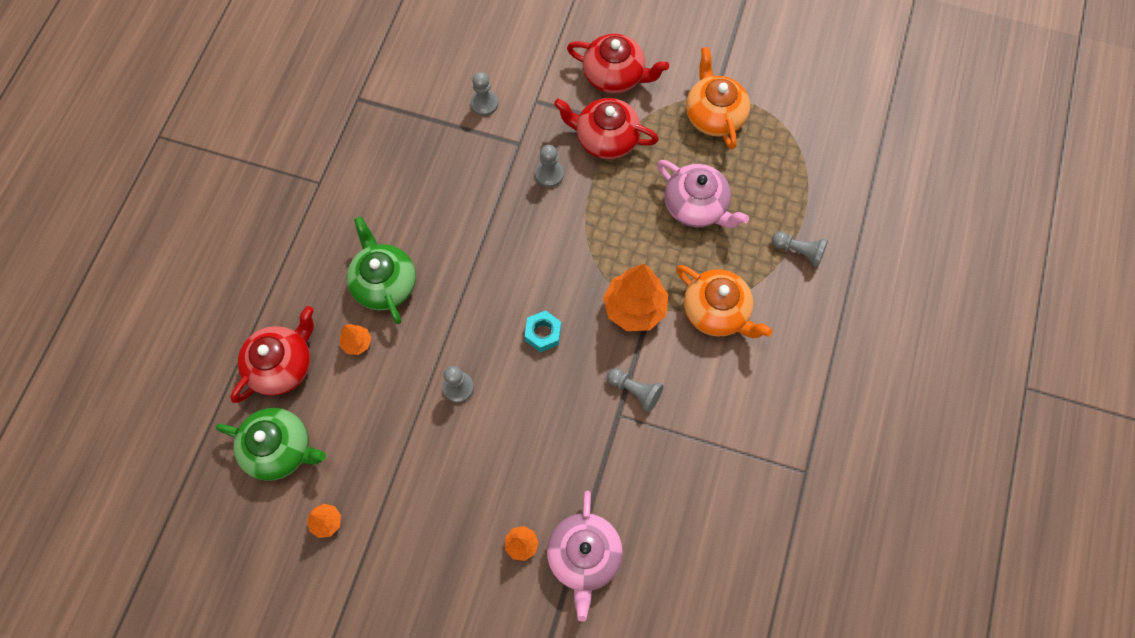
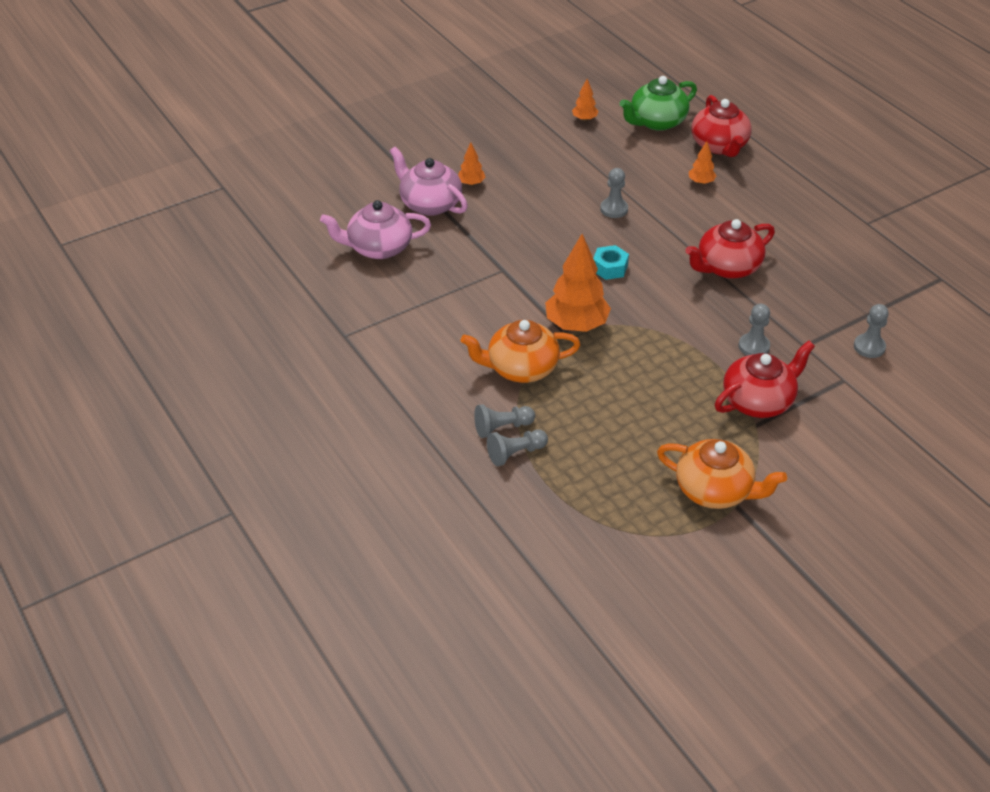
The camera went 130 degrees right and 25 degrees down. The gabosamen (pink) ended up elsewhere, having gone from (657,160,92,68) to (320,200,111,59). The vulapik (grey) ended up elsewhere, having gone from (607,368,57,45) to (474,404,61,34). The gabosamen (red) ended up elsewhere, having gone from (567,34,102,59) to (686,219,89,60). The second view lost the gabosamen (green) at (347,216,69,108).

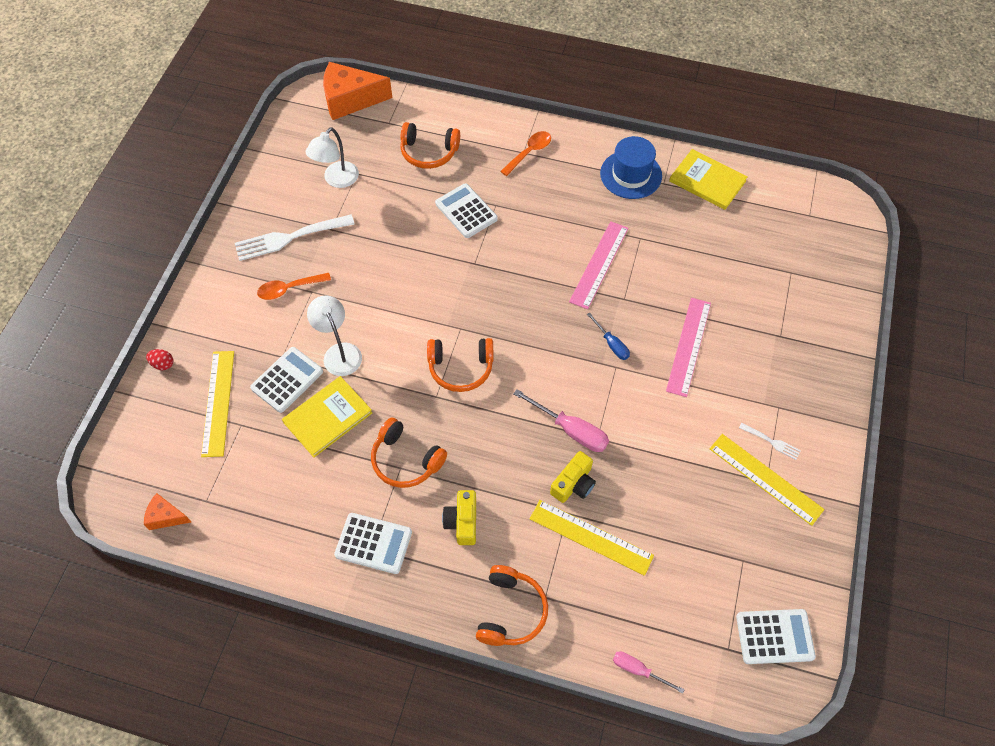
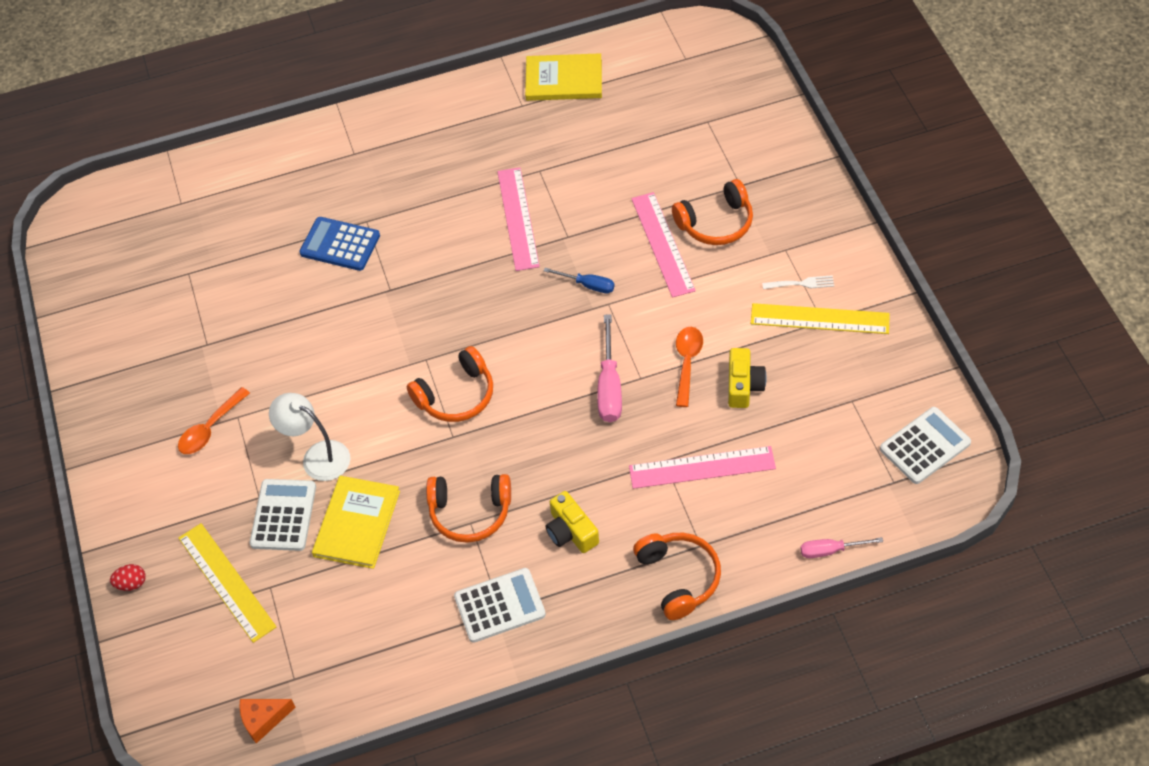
The camera went 30 degrees left and 5 degrees down. What was the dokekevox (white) at (435,183,63,55) turned into the dokekevox (blue) at (299,217,81,54). The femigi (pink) at (513,389,96,63) ended up facing another way, 90 degrees clockwise from before. What was the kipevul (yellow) at (530,500,124,76) turned into the kipevul (pink) at (629,446,147,43). The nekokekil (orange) ended up elsewhere, having gone from (400,122,60,47) to (672,179,81,66). The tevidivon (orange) ended up elsewhere, having gone from (500,131,51,45) to (676,327,27,80). The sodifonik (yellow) ended up elsewhere, having gone from (550,451,46,52) to (728,348,39,60). The second view lost the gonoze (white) at (235,214,119,47). The second view lost the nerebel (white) at (306,127,53,61). The second view lost the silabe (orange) at (323,62,69,58). The second view lost the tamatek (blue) at (600,136,62,63).

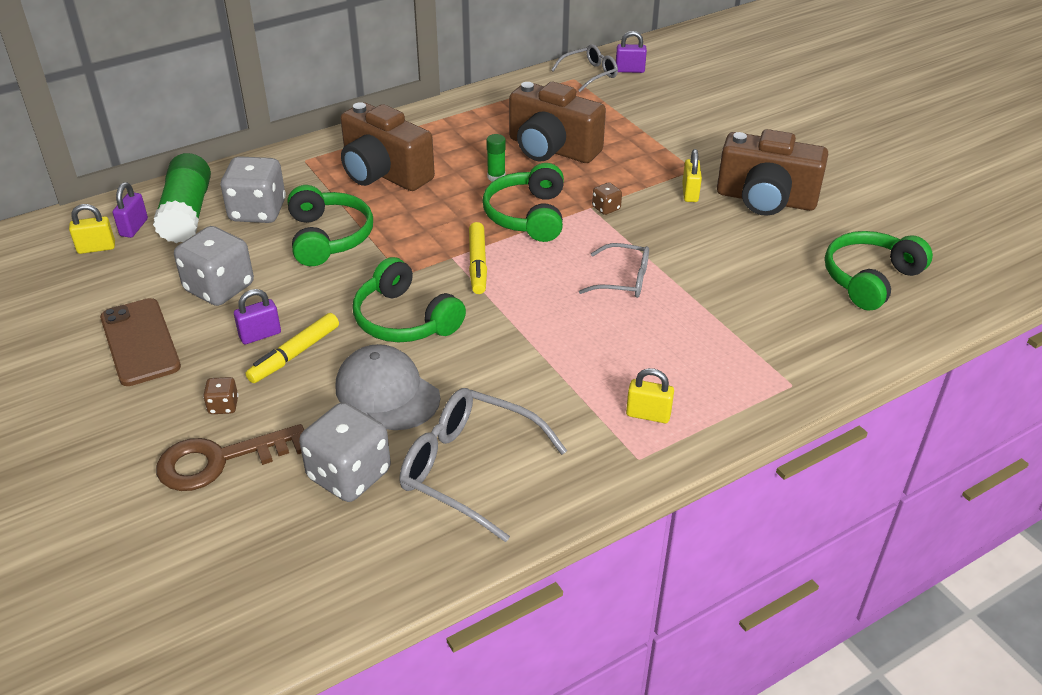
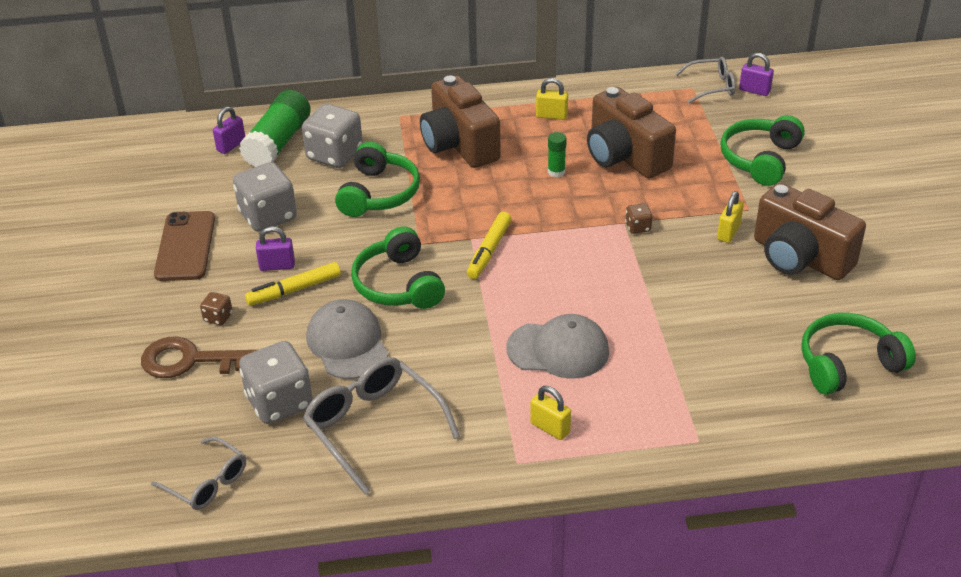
The camera went 25 degrees right and 0 degrees up. The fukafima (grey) ended up elsewhere, having gone from (579,243,70,55) to (151,436,95,74). The second view gained the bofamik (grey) at (506,314,103,65). The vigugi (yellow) ended up elsewhere, having gone from (69,204,46,50) to (536,78,32,42). The nekokekil (green) ended up elsewhere, having gone from (483,163,81,79) to (720,115,85,71).

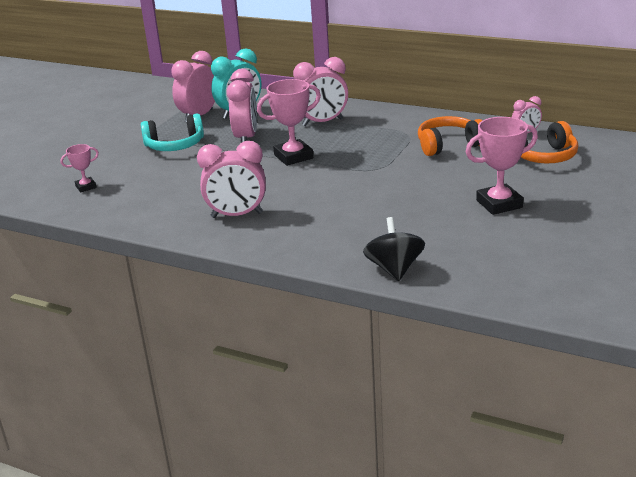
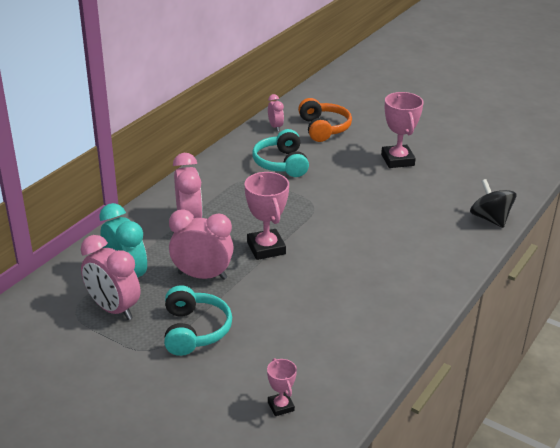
The camera went 85 degrees left and 5 degrees up. What was the nekokekil (orange) at (418,116,65,40) turned into the nekokekil (turquoise) at (252,129,57,48). The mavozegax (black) at (363,217,62,64) ended up facing another way, 60 degrees clockwise from before. The second view lost the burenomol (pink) at (197,141,69,77).

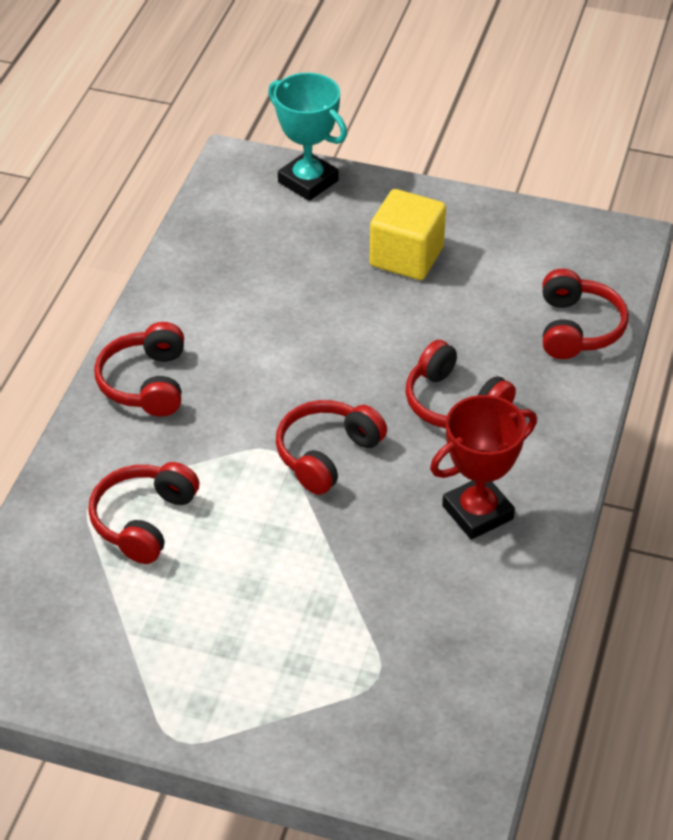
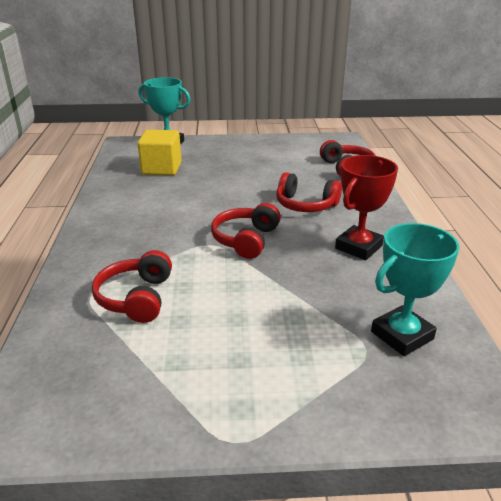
The camera went 20 degrees left and 15 degrees down. The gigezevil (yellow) ended up elsewhere, having gone from (369,189,77,91) to (137,130,45,45). The second view gained the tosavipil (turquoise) at (371,223,89,133). The second view lost the nekokekil (red) at (94,322,90,95).

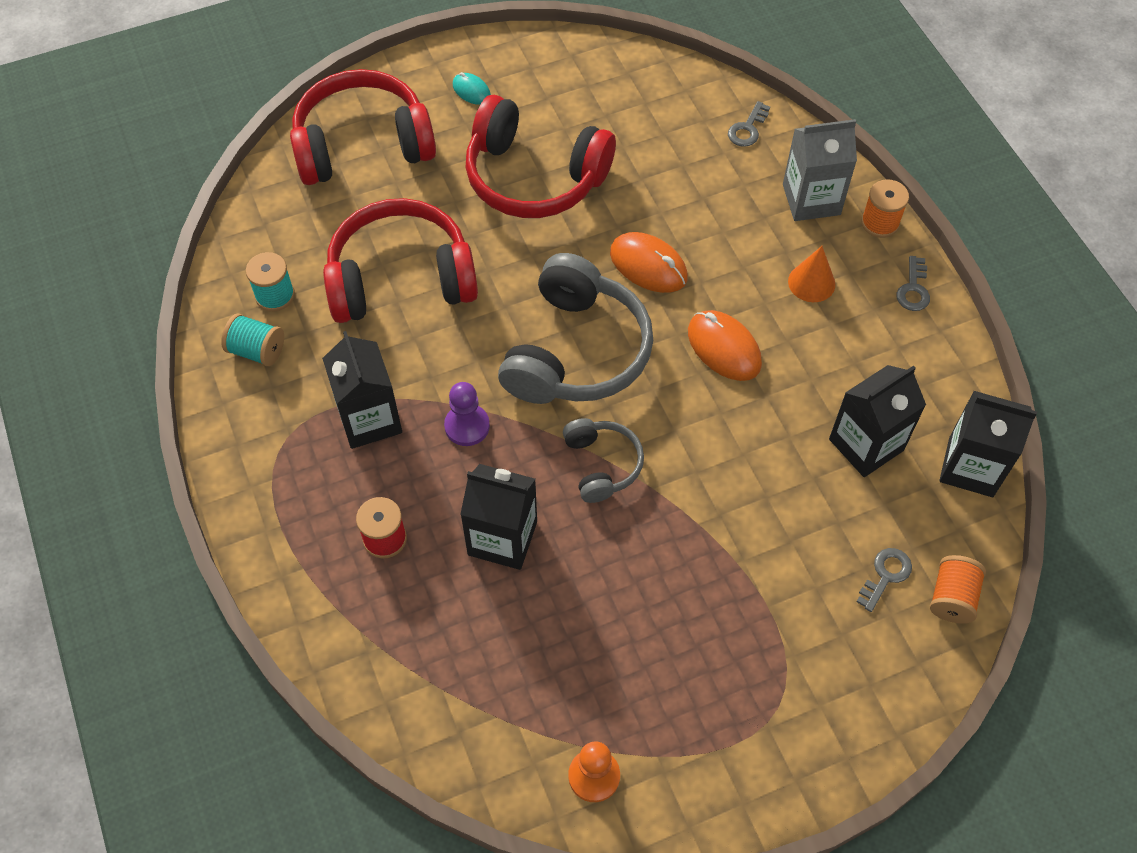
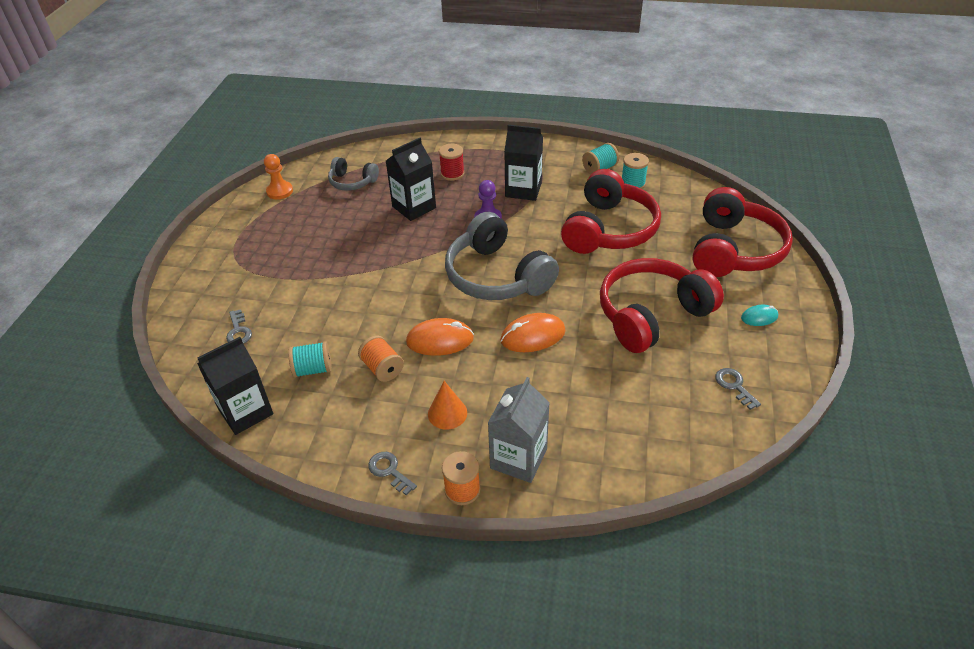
The camera went 125 degrees right and 15 degrees down. Where the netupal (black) stood at (829,365,97,112), the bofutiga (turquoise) came to stand at (288,341,44,37). The nekokekil (grey) ended up elsewhere, having gone from (563,418,81,85) to (328,157,51,34). The bofutiga (orange) ended up elsewhere, having gone from (930,555,56,69) to (358,335,46,47). The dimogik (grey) ended up elsewhere, having gone from (728,101,42,46) to (715,368,46,42).

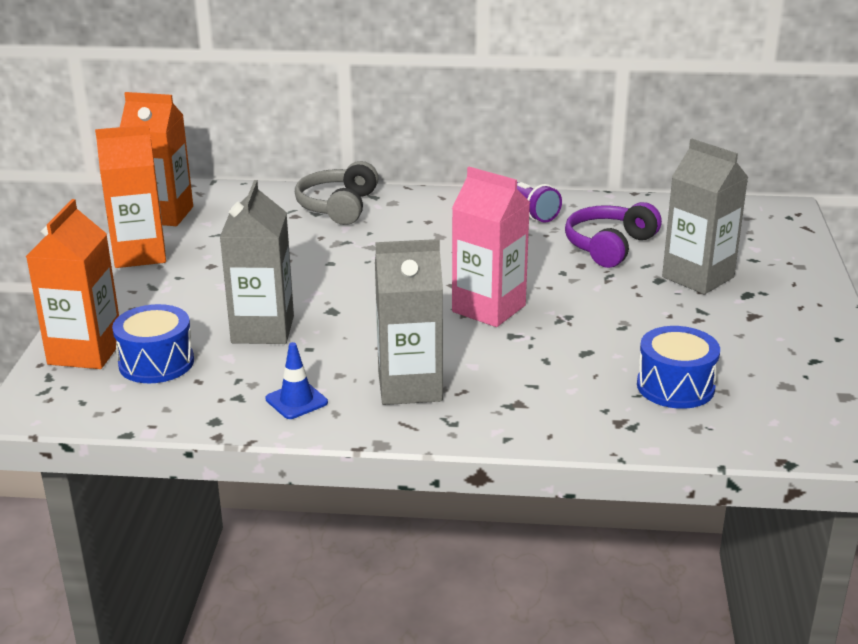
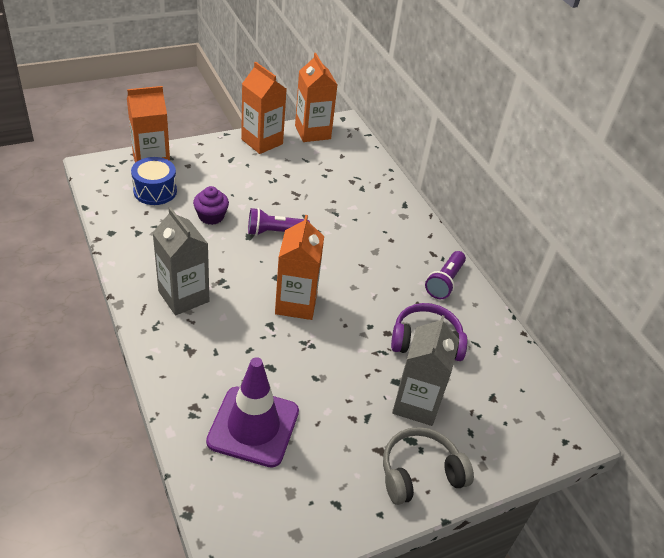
The camera went 55 degrees right and 15 degrees up. Where the netupal (grey) stood at (220,180,74,164), the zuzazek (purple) came to stand at (193,186,36,39). Where the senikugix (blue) stood at (637,326,83,83), the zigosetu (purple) came to stand at (206,357,93,110). The second view gained the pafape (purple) at (248,208,62,28). What was the netupal (pink) at (452,167,78,160) turned into the netupal (orange) at (275,215,49,105). The nekokekil (grey) ended up elsewhere, having gone from (295,161,83,64) to (383,427,91,78). The second view lost the zigosetu (blue) at (265,342,63,77).

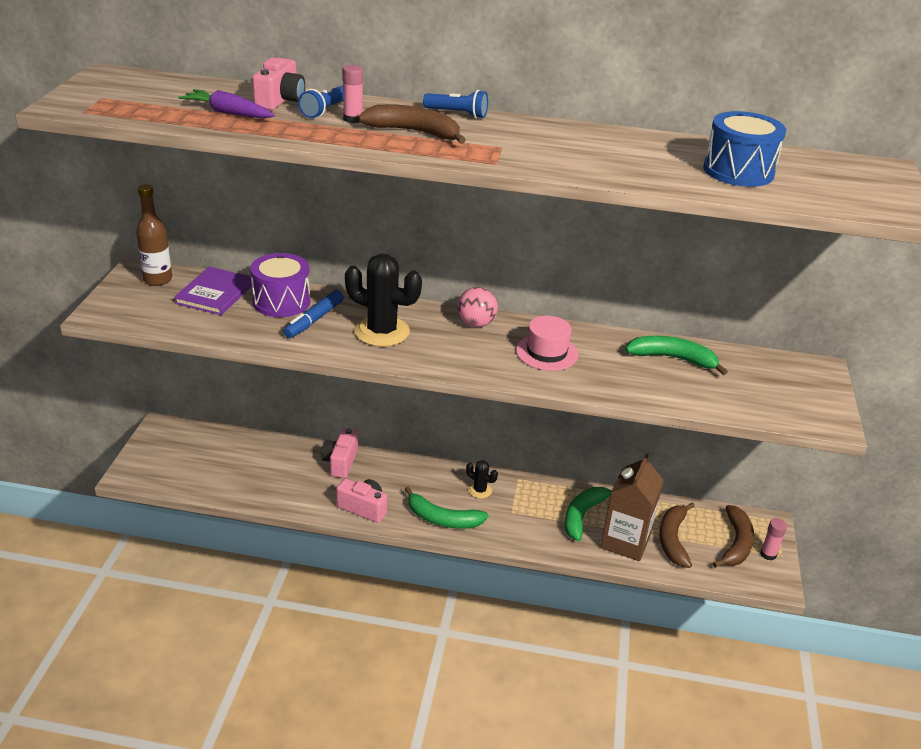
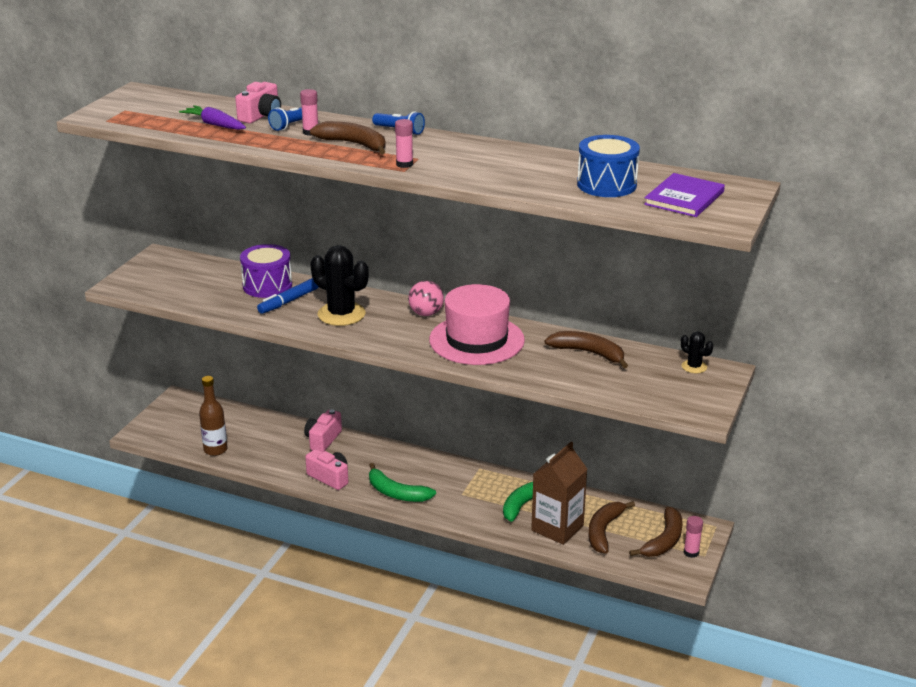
The camera went 15 degrees right and 5 degrees down. The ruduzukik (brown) ended up elsewhere, having gone from (136,184,36,102) to (199,376,28,80). The second view gained the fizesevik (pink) at (395,119,18,49). The size of the tamatek (pink) at (516,316,62,55) changed by a factor of 1.72. What was the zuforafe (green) at (625,336,103,39) turned into the zuforafe (brown) at (544,331,84,37). The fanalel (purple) ended up elsewhere, having gone from (174,267,78,48) to (644,173,81,44). The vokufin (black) ended up elsewhere, having gone from (466,460,32,39) to (681,331,32,42).

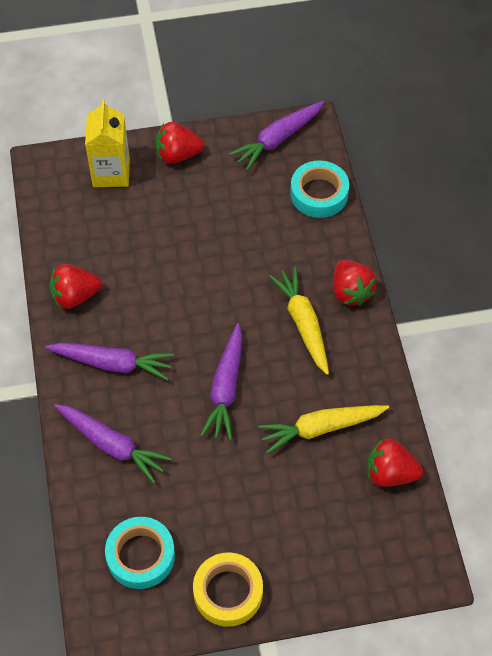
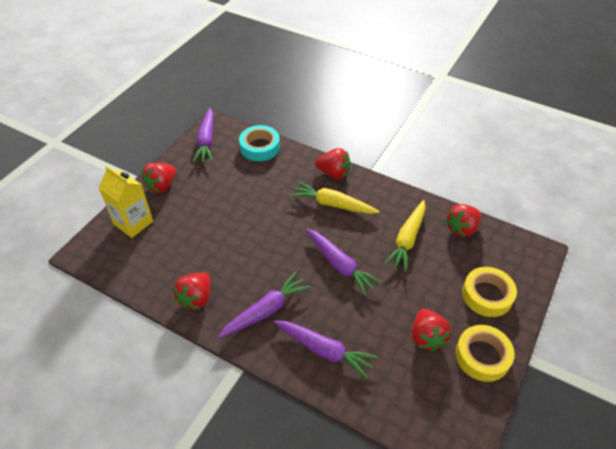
The camera went 50 degrees left and 10 degrees down. The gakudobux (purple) at (54,404,118,79) ended up facing another way, 45 degrees clockwise from before. The second view gained the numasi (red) at (412,309,39,43). The second view gained the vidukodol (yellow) at (462,267,55,50). The second view lost the vidukodol (turquoise) at (105,517,70,72).

